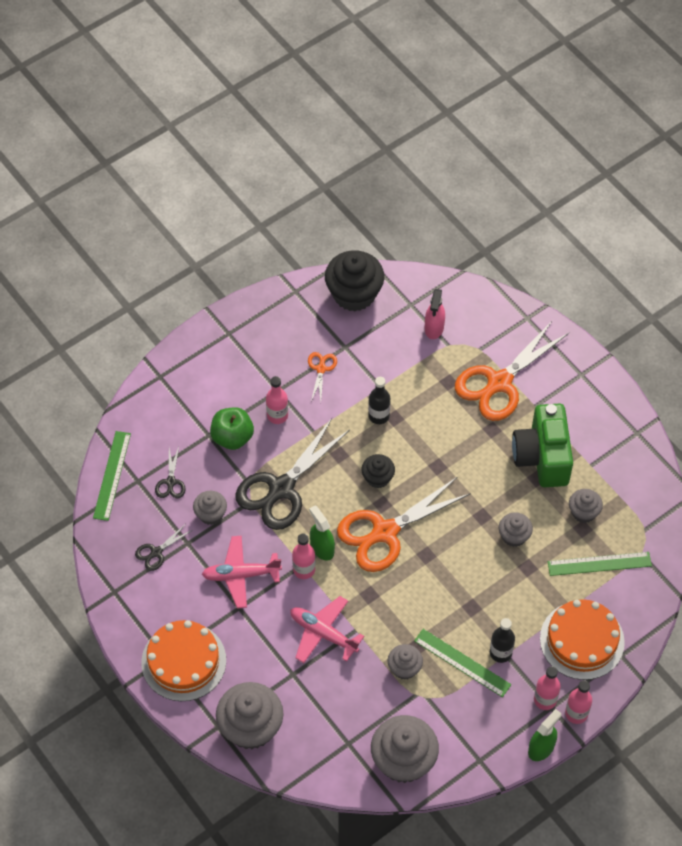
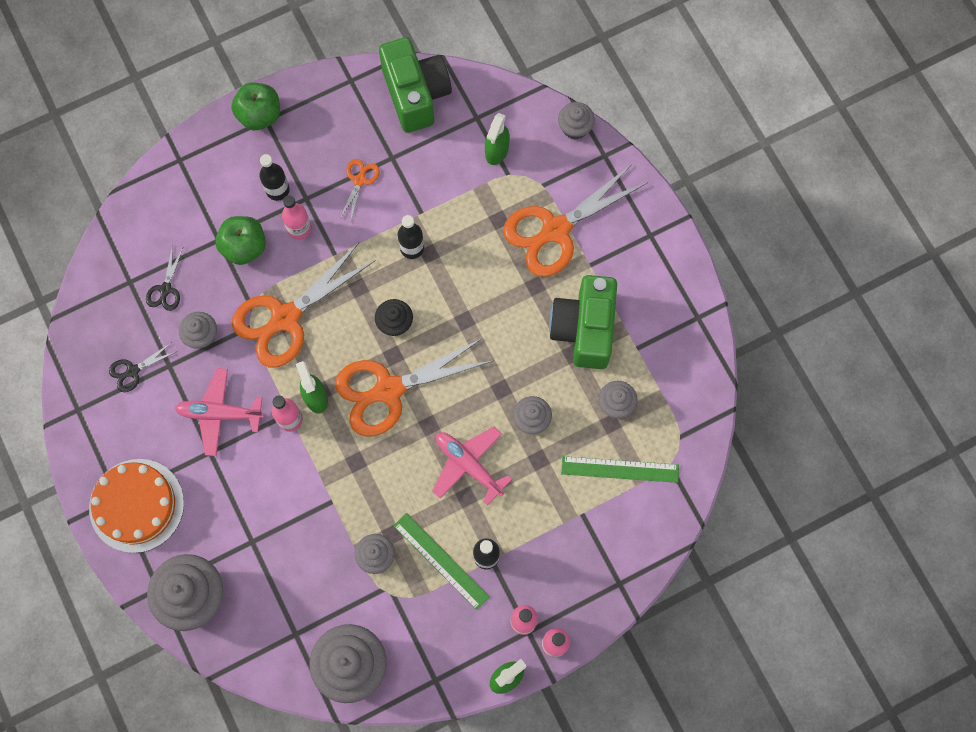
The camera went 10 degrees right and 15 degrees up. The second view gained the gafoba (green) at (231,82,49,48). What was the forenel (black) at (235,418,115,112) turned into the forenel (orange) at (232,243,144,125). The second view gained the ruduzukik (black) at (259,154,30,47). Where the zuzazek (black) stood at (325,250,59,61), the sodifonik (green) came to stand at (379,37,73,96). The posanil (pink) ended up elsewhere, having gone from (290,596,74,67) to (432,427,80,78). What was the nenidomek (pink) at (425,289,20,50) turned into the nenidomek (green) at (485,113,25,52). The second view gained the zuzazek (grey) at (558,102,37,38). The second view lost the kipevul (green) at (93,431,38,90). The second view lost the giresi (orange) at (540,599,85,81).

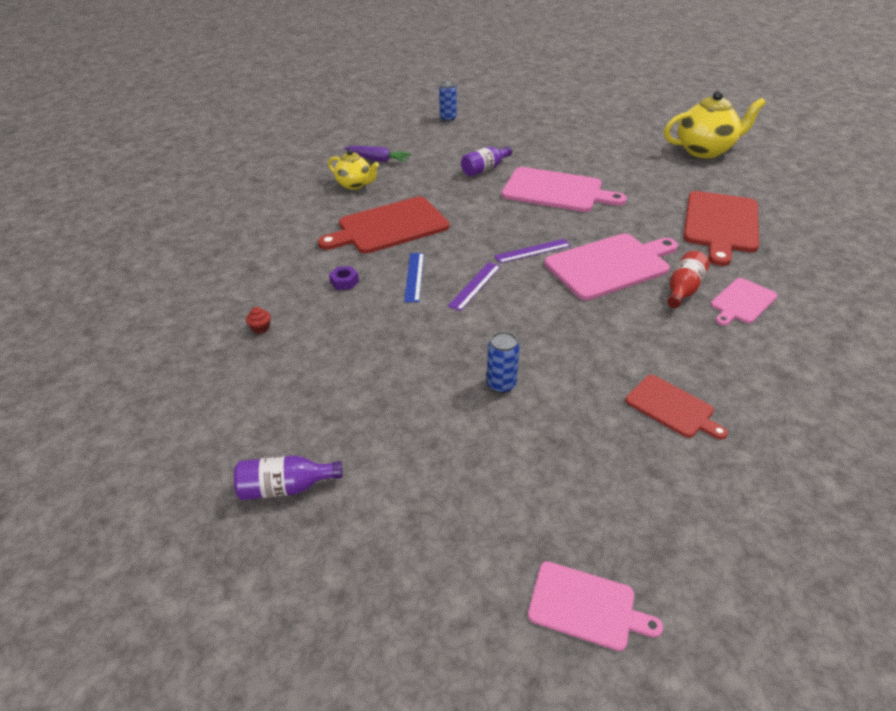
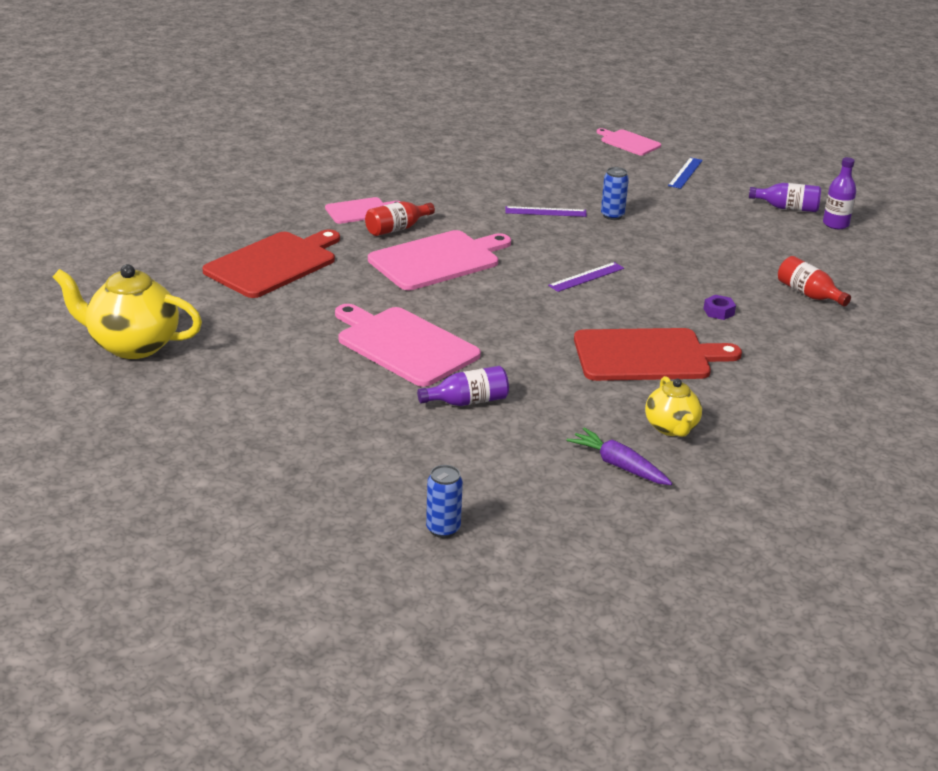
The camera went 160 degrees left and 10 degrees down. The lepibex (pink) at (545,233,133,67) ended up facing another way, 150 degrees clockwise from before. The kipevul (purple) ended up elsewhere, having gone from (494,239,77,24) to (505,206,82,11). The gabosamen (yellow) at (328,149,51,41) ended up facing another way, 150 degrees counterclockwise from before. The kipevul (blue) ended up elsewhere, having gone from (404,253,20,49) to (668,157,35,32). Where the zuzazek (red) stood at (246,307,25,27), the ruduzukik (red) came to stand at (778,256,73,51). The second view gained the ruduzukik (purple) at (823,157,33,72). The second view lost the lepibex (red) at (625,375,103,65).

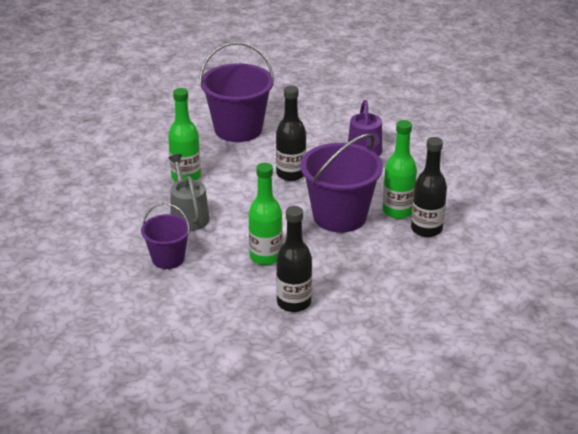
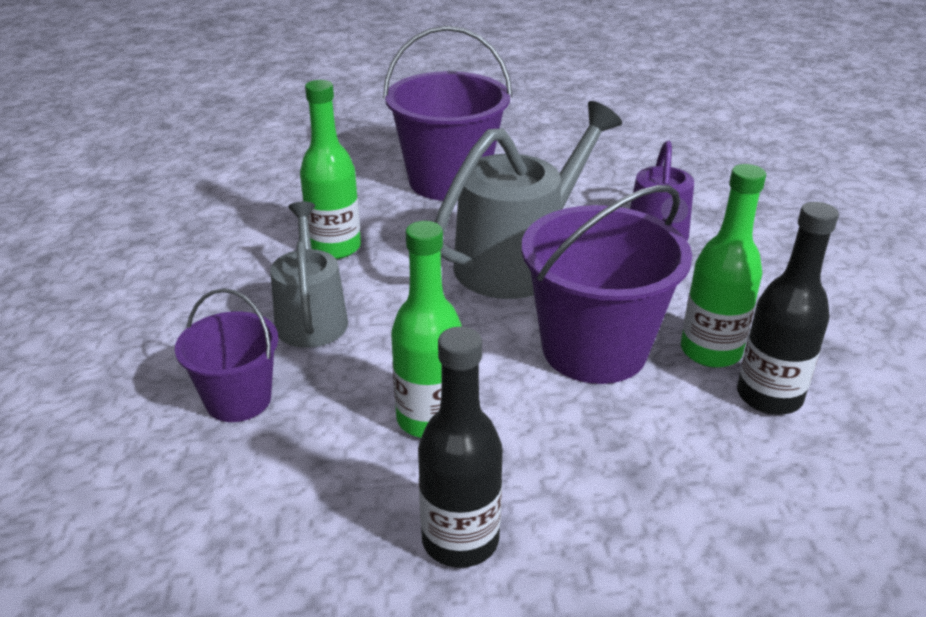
The camera went 10 degrees right and 0 degrees up. Where the ruduzukik (black) stood at (276,86,30,95), the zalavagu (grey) came to stand at (435,101,187,198).

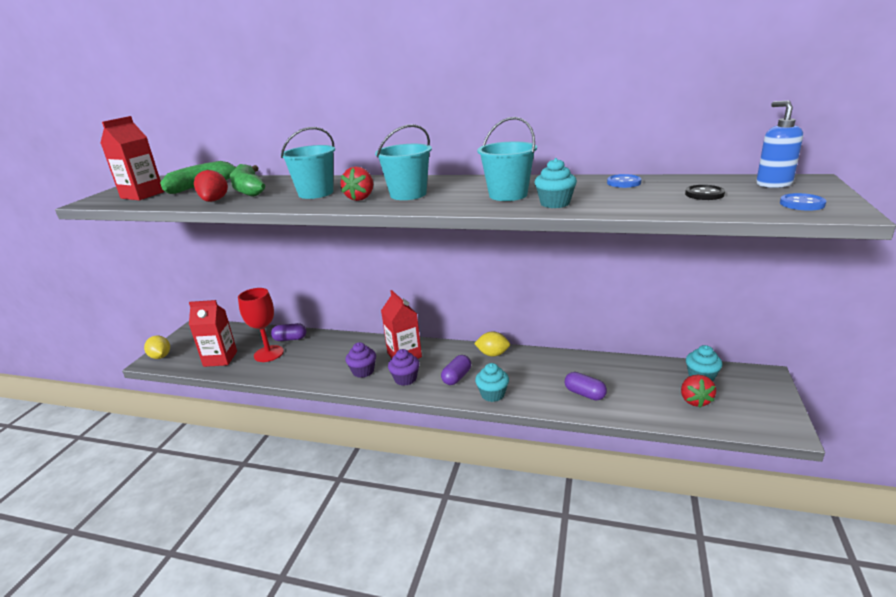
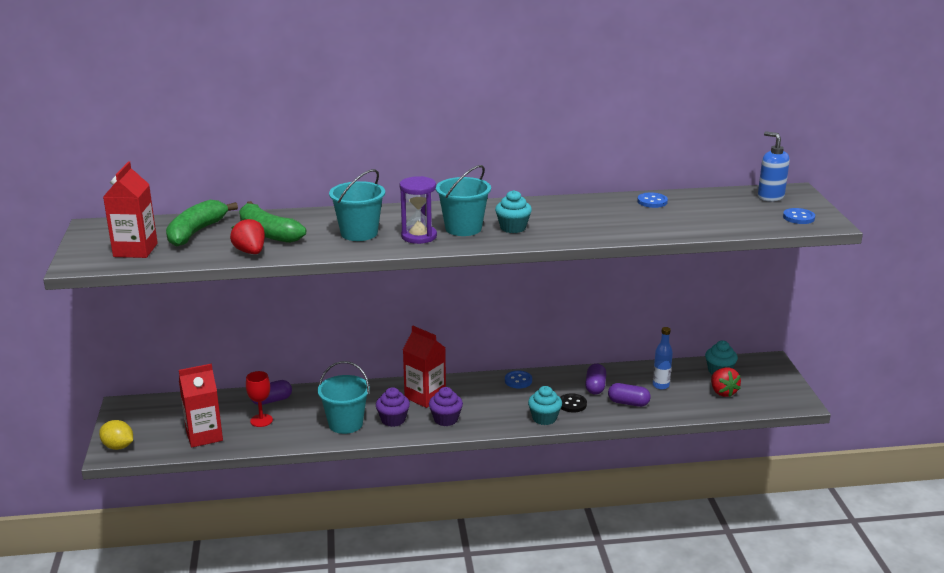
The camera went 25 degrees left and 0 degrees up. The size of the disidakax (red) at (238,288,46,74) changed by a factor of 0.64. The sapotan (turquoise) ended up elsewhere, having gone from (477,117,60,84) to (317,361,53,73). Where the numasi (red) stood at (341,166,32,35), the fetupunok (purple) came to stand at (400,176,37,68). The zuzazek (turquoise) ended up elsewhere, having gone from (535,158,42,50) to (495,190,37,43). Where the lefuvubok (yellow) stood at (474,332,36,25), the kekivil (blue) came to stand at (505,371,27,17). The kekivil (black) ended up elsewhere, having gone from (685,185,40,15) to (560,393,27,20). The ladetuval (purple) ended up elsewhere, having gone from (441,355,30,30) to (585,363,21,32). The second view gained the ruduzukik (blue) at (653,327,20,63).

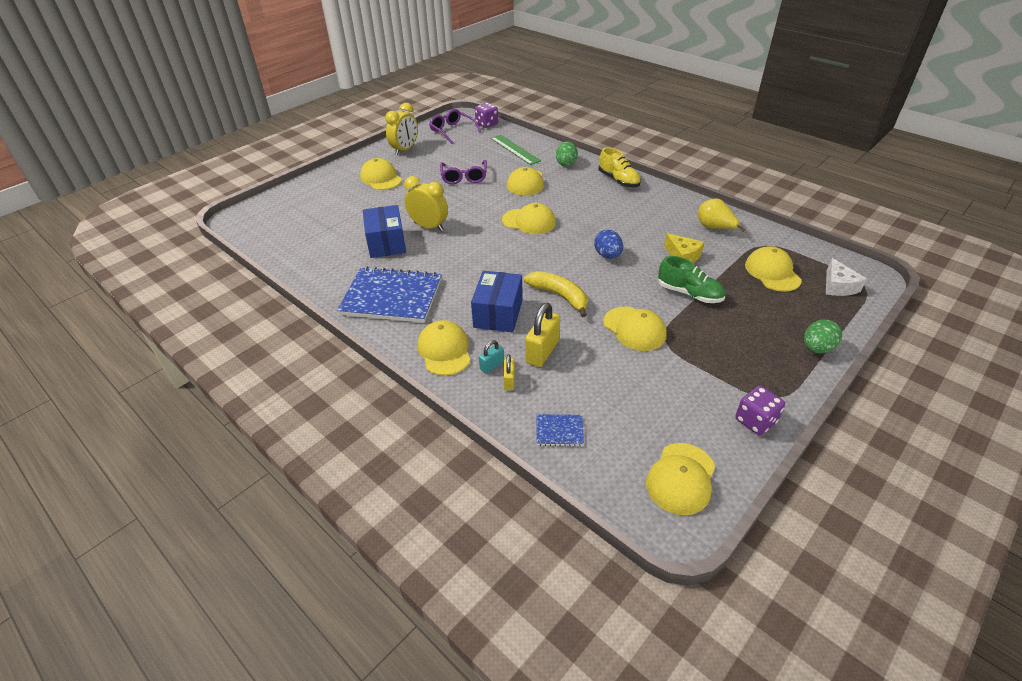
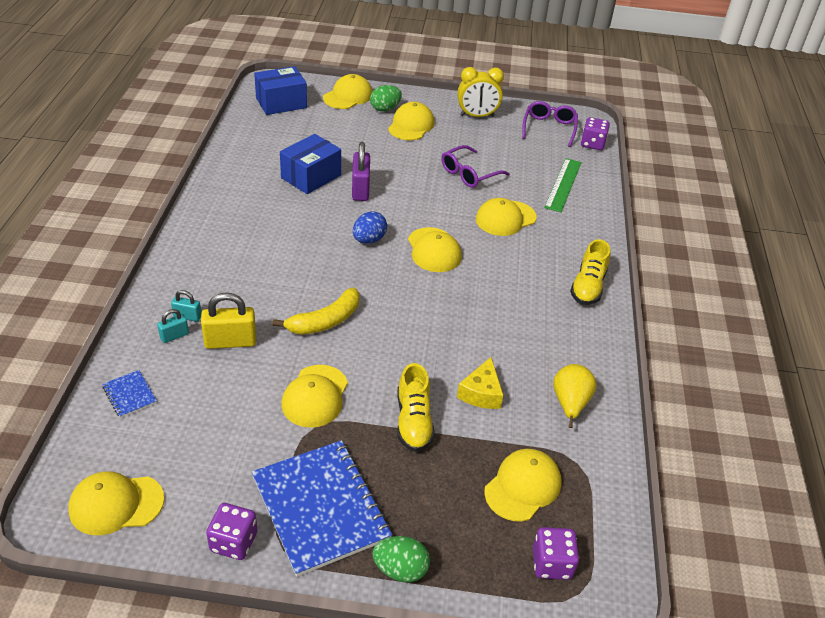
The camera went 50 degrees right and 0 degrees up. What was the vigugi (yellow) at (503,354,12,36) turned into the vigugi (turquoise) at (157,309,32,34). The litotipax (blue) ended up elsewhere, having gone from (337,266,105,57) to (252,440,140,137). The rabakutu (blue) ended up elsewhere, having gone from (471,271,51,61) to (254,66,53,49). The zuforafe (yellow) at (524,271,63,46) ended up facing another way, 45 degrees clockwise from before. The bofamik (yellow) ended up elsewhere, having gone from (418,320,52,56) to (323,74,49,35). Where the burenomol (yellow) stood at (404,176,44,55), the vigugi (purple) came to stand at (352,142,18,59). The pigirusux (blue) ended up elsewhere, having gone from (594,230,29,29) to (353,211,34,33). The pigirusux (green) ended up elsewhere, having gone from (556,141,22,26) to (370,85,32,27). What was the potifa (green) at (658,256,67,47) turned into the potifa (yellow) at (397,363,38,89). Where the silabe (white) stood at (826,258,41,38), the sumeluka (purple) came to stand at (533,527,46,53).

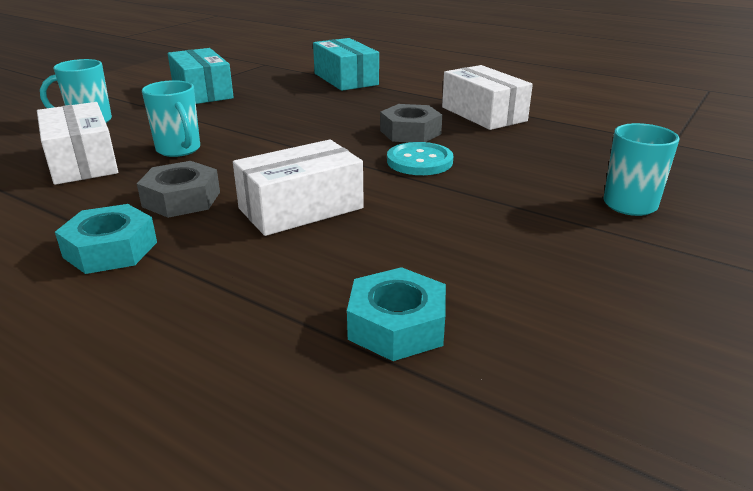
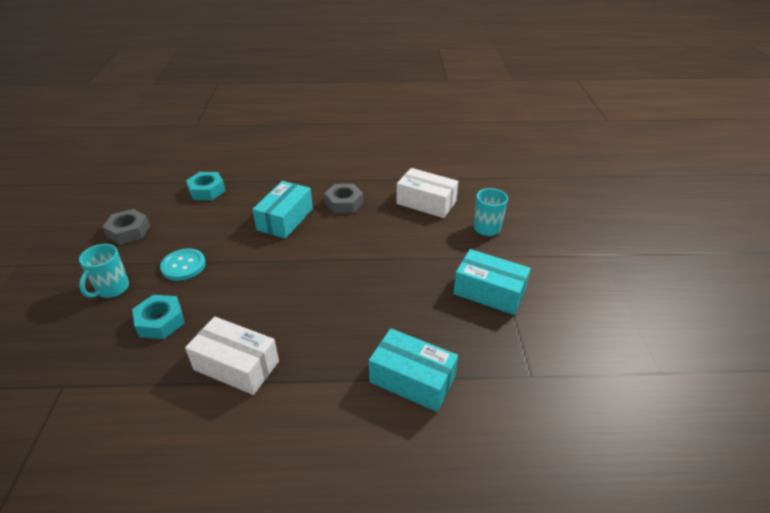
The camera went 145 degrees right and 10 degrees up. The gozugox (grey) ended up elsewhere, having gone from (380,104,62,38) to (103,209,47,36). The gozugox (turquoise) ended up elsewhere, having gone from (55,204,102,70) to (132,295,53,44). The kekivil (turquoise) ended up elsewhere, having gone from (387,142,66,33) to (160,248,46,33). What was the rabakutu (white) at (233,139,131,97) turned into the rabakutu (turquoise) at (252,181,61,58). The second view lost the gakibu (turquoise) at (142,80,58,77).

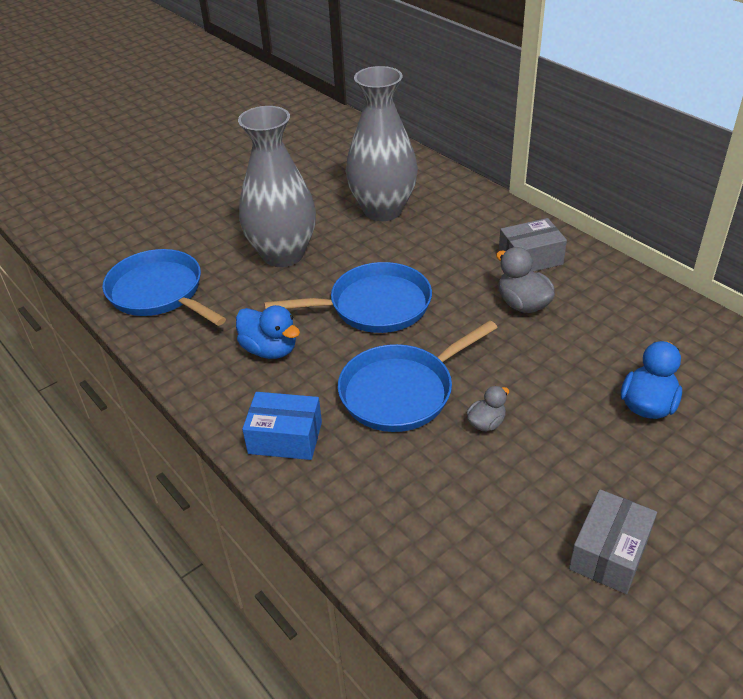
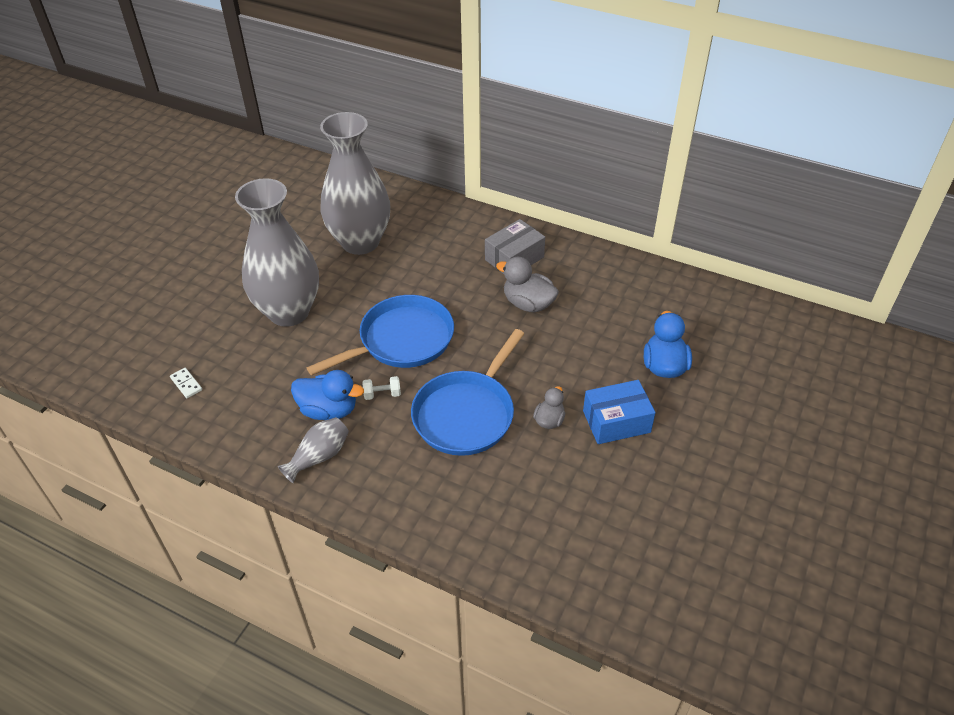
The camera went 25 degrees left and 5 degrees up. Where the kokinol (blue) stood at (103,249,123,77), the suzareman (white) came to stand at (170,368,32,30). The second view gained the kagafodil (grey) at (278,417,71,66). The second view gained the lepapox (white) at (363,376,38,24). The rabakutu (blue) ended up elsewhere, having gone from (242,392,80,68) to (583,380,72,64). The second view lost the rabakutu (grey) at (569,489,88,105).

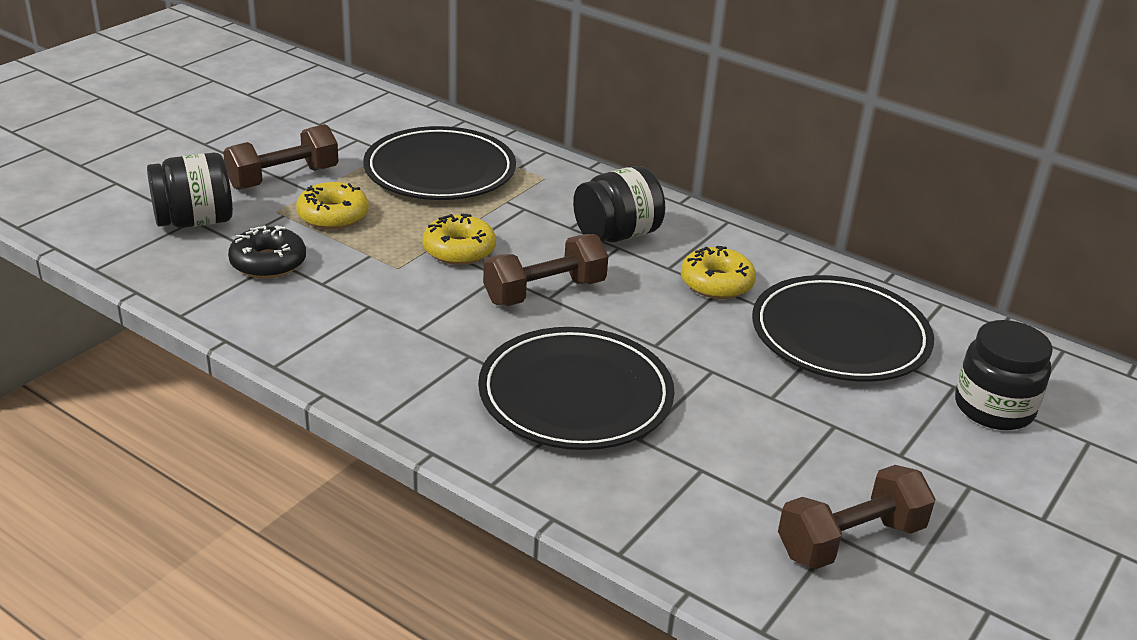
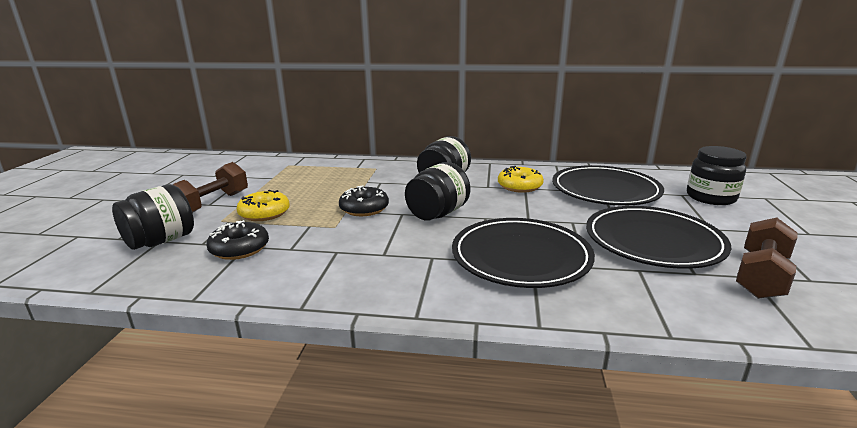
The camera went 25 degrees left and 10 degrees down. What was the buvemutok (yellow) at (422,214,74,51) turned into the buvemutok (black) at (339,185,50,31). Where the lepapox (brown) stood at (483,234,125,72), the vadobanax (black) came to stand at (405,162,65,58). The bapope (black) ended up elsewhere, having gone from (363,126,153,74) to (586,206,145,63).

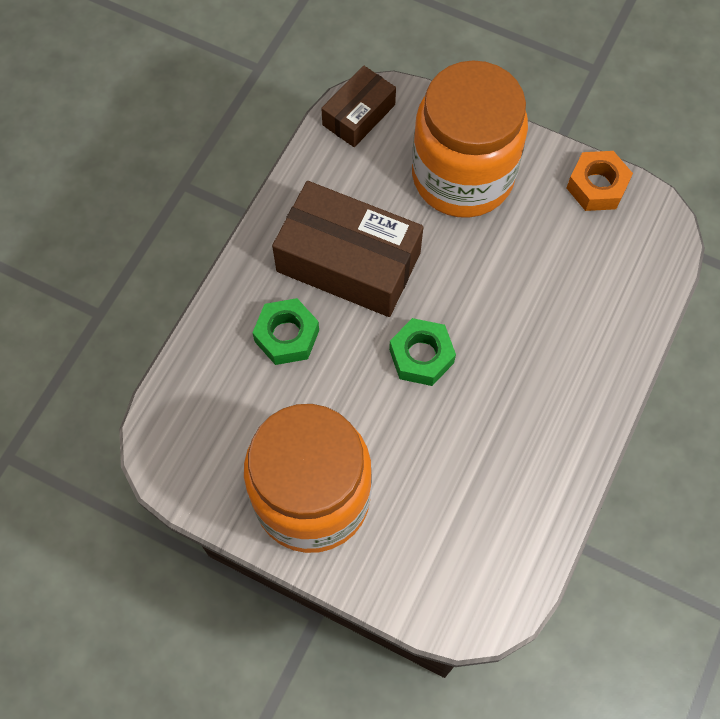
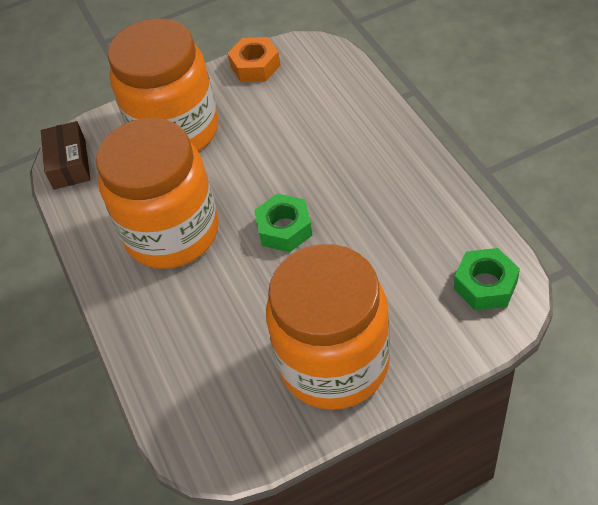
The camera went 45 degrees left and 15 degrees down. Where the rabakutu (brown) stood at (272,181,151,136), the vadobanax (orange) came to stand at (96,118,123,151). The gozugox (green) ended up elsewhere, having gone from (252,298,67,67) to (454,248,66,62).

